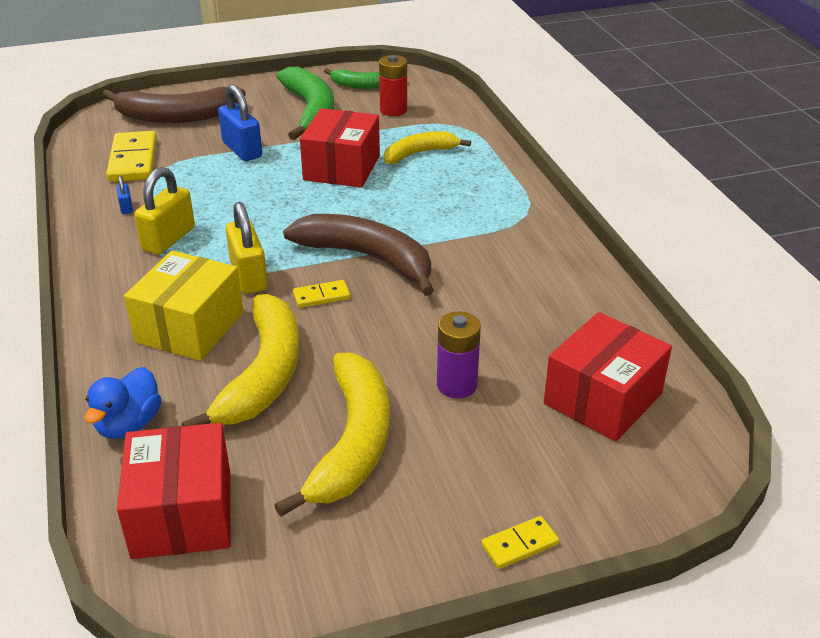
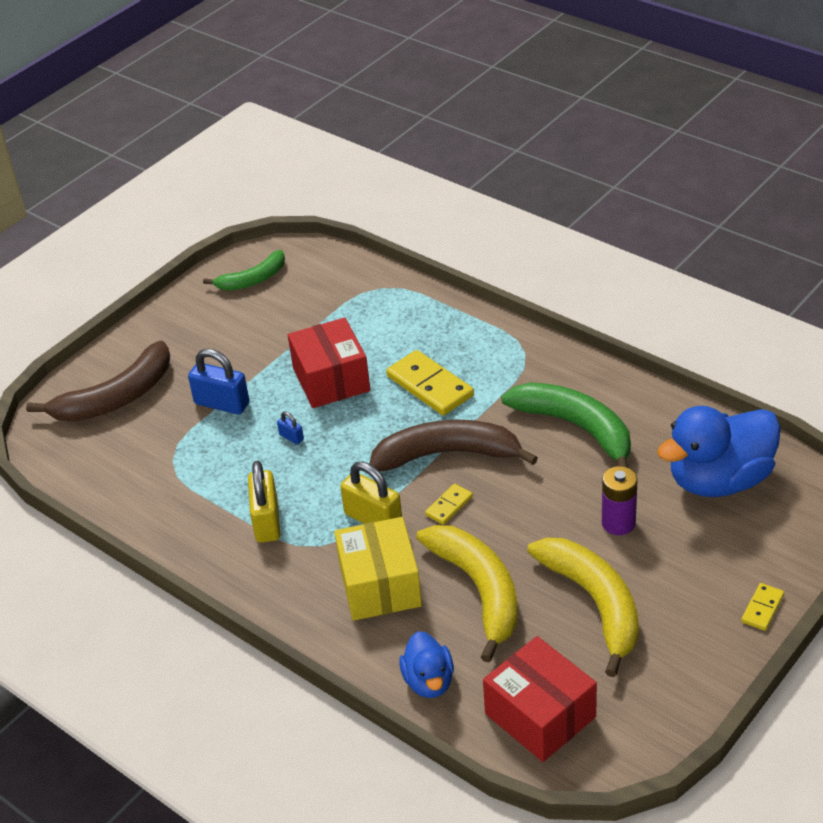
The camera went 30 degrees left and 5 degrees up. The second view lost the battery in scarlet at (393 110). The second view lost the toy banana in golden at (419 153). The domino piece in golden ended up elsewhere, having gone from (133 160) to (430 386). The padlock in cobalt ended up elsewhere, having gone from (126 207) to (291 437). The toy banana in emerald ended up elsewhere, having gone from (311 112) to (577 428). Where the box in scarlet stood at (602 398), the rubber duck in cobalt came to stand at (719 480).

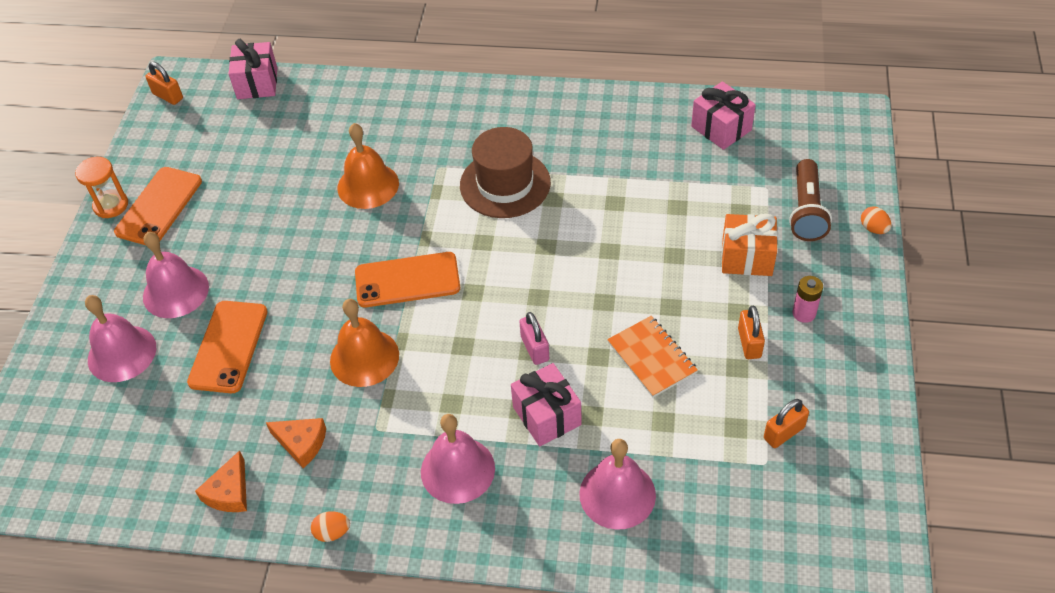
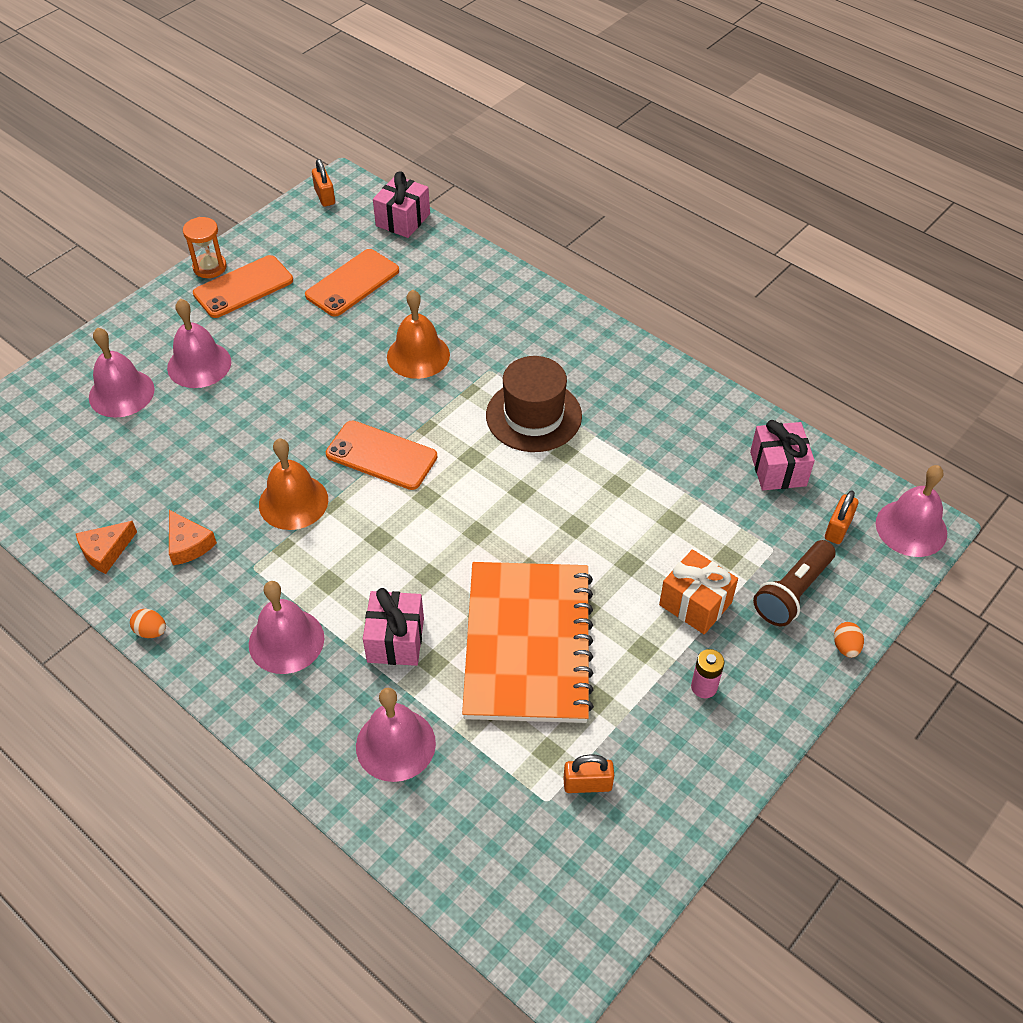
The camera went 30 degrees right and 0 degrees up. The second view lost the padlock in pink at (535 348). The second view gained the school bell in pink at (911 528). The mobile phone in orange-coloured ended up elsewhere, having gone from (229 347) to (352 283). The padlock in orange-coloured ended up elsewhere, having gone from (749 343) to (838 528). The size of the notepad in orange-coloured at (652 358) changed by a factor of 2.06.

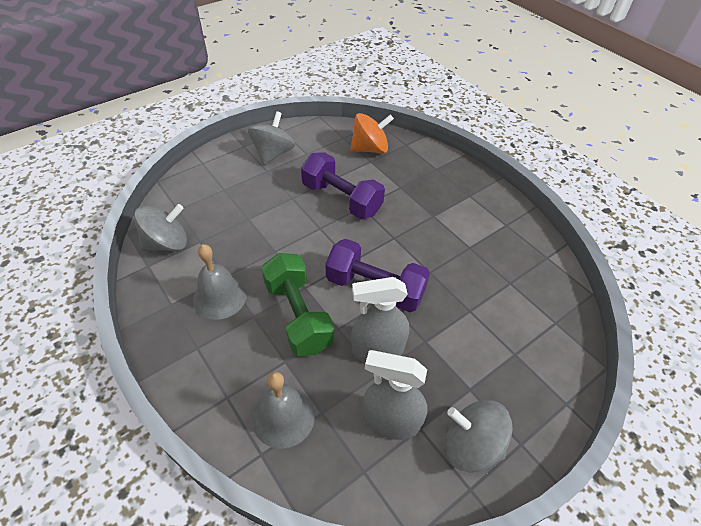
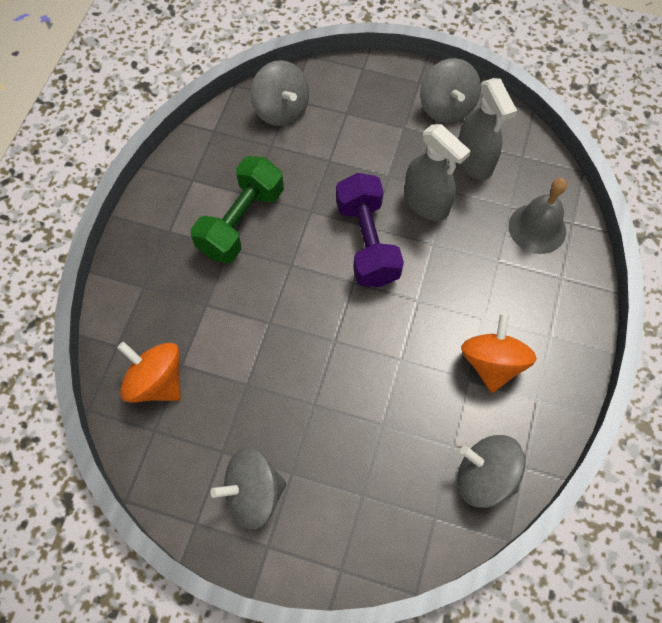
The camera went 125 degrees left and 15 degrees up. The second view lost the free weight in purple at (341 199). The second view gained the whirligig in grey at (281 110). The free weight in emerald ended up elsewhere, having gone from (298 315) to (241 222). Where the school bell in grey stood at (219 297), the whirligig in orange-coloured came to stand at (492 363).

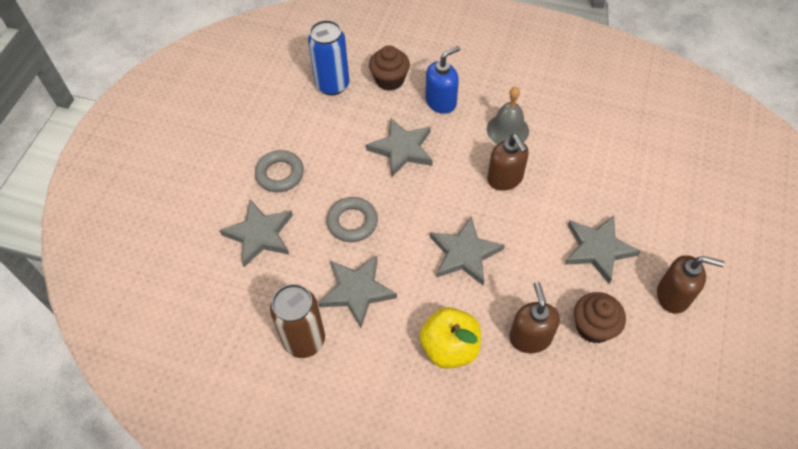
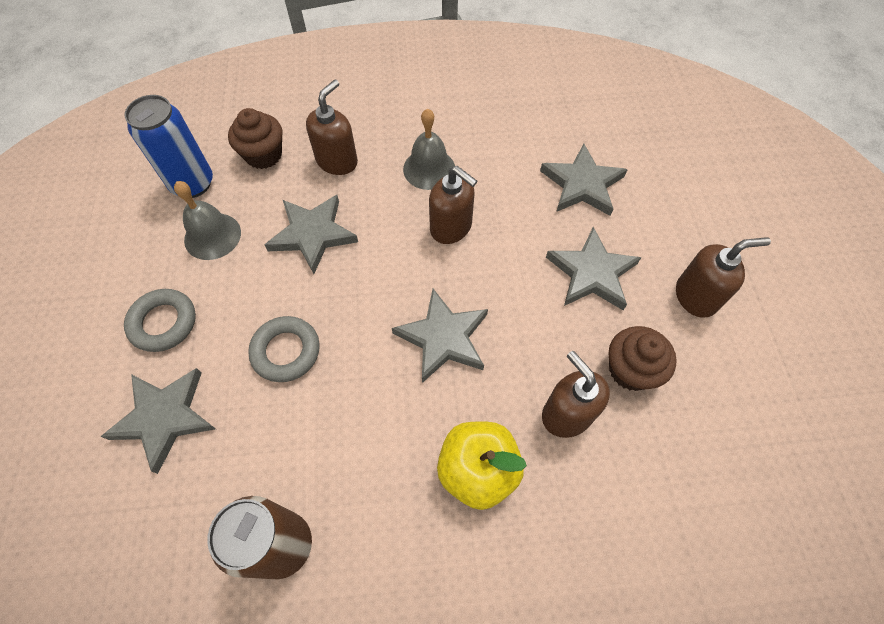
The camera went 25 degrees left and 5 degrees up. The second view gained the school bell in grey at (212 236). The five-pointed star in grey ended up elsewhere, having gone from (357 291) to (582 184). What was the soap dispenser in cobalt at (441 102) turned into the soap dispenser in dark brown at (337 161).

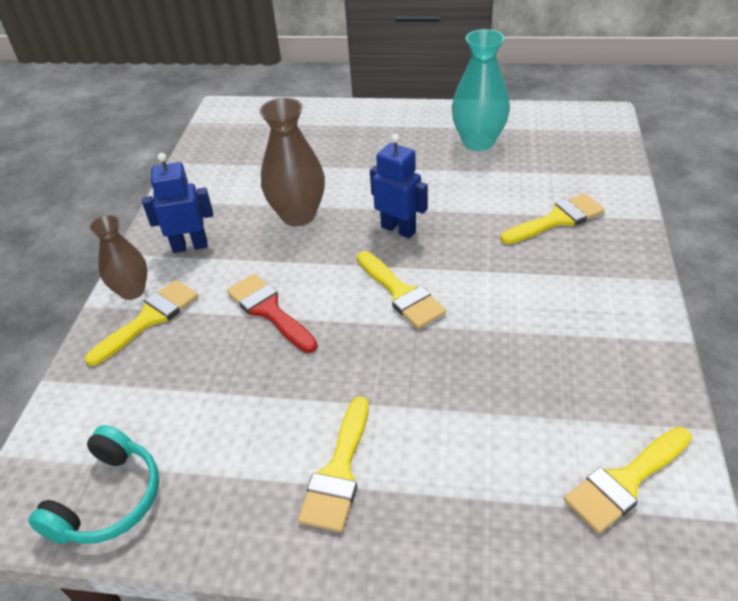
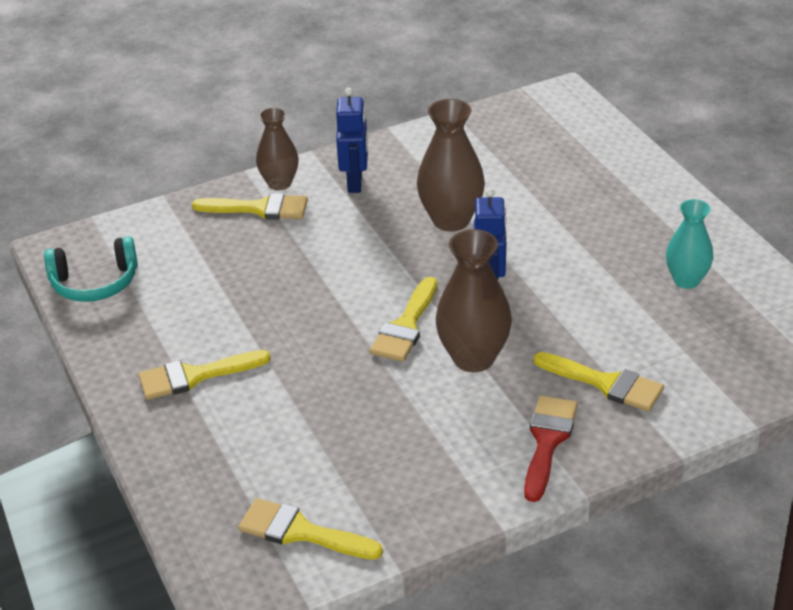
The camera went 55 degrees right and 5 degrees down. The second view gained the tall vase in dark brown at (473 358). The brush in scarlet ended up elsewhere, having gone from (269 310) to (547 441). The robot figure in cobalt at (190 246) ended up facing another way, 45 degrees clockwise from before. The size of the tall vase in aqua at (478 142) changed by a factor of 0.66.

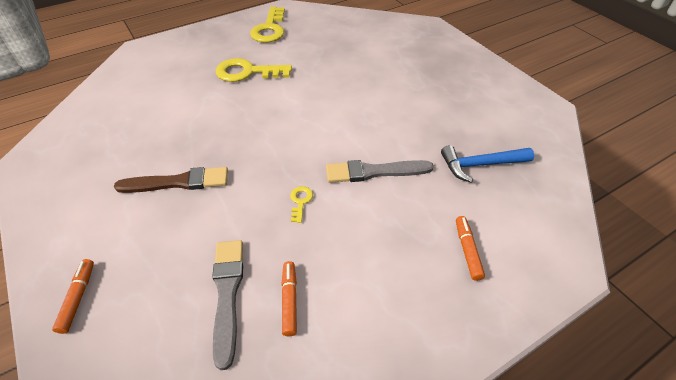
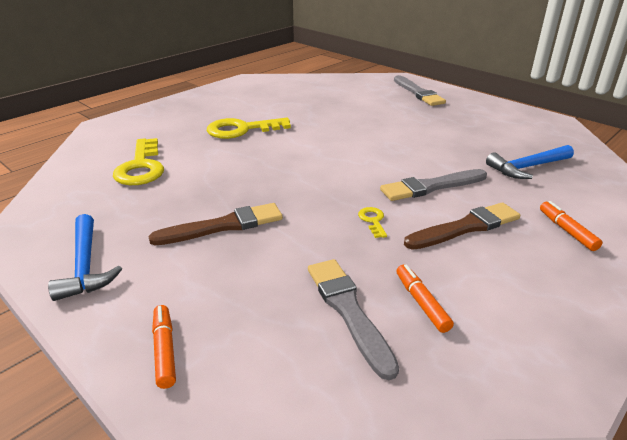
The camera went 15 degrees left and 15 degrees down. The second view gained the claw hammer in cobalt at (86 266). The second view gained the brush in grey at (418 93). The second view gained the brush in dark brown at (465 227). The latchkey in golden ended up elsewhere, having gone from (270 29) to (141 167).

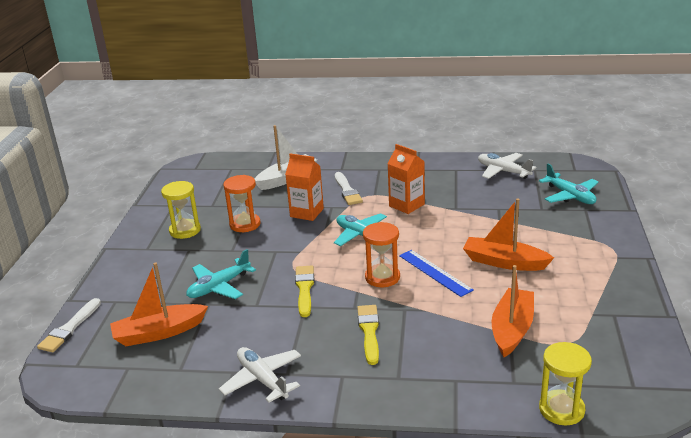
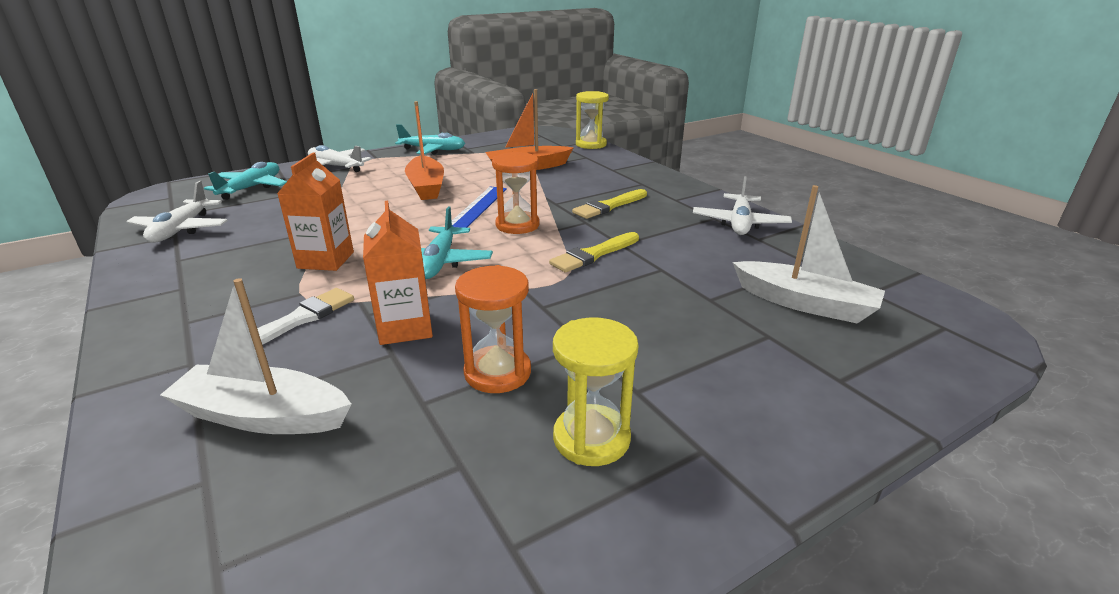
The camera went 130 degrees left and 0 degrees up. The second view lost the brush in snow-white at (69 328). The second view gained the plane in snow-white at (336 167). The plane in aqua ended up elsewhere, having gone from (219 287) to (433 150). What was the toy boat in orange-coloured at (159 333) turned into the toy boat in snow-white at (804 303).

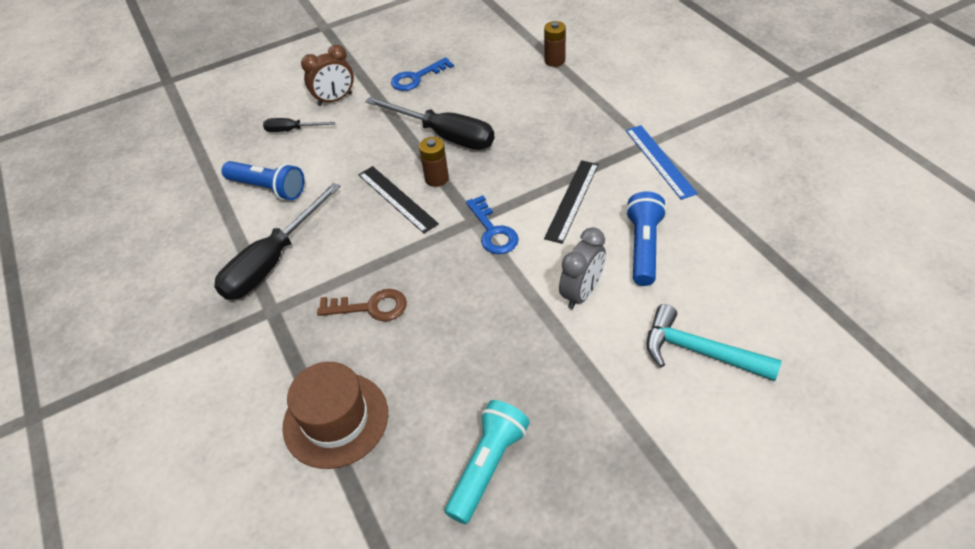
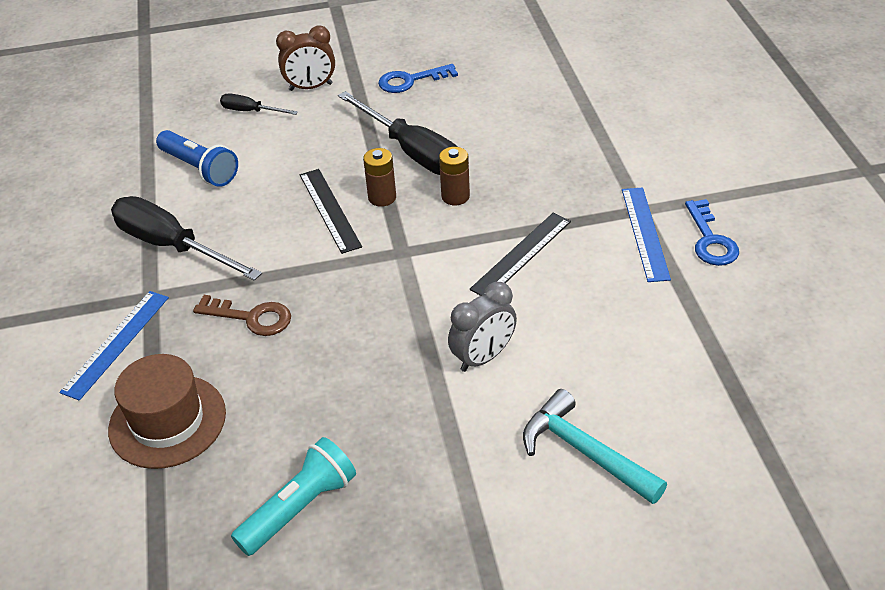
The camera went 15 degrees right and 5 degrees down. The second view lost the torch in cobalt at (643 247). The second view gained the ruler in cobalt at (116 343). The latchkey in cobalt ended up elsewhere, having gone from (493 231) to (710 240). The battery in dark brown ended up elsewhere, having gone from (554 61) to (455 196). The flat screwdriver in jet-black at (272 261) ended up facing another way, 75 degrees clockwise from before.

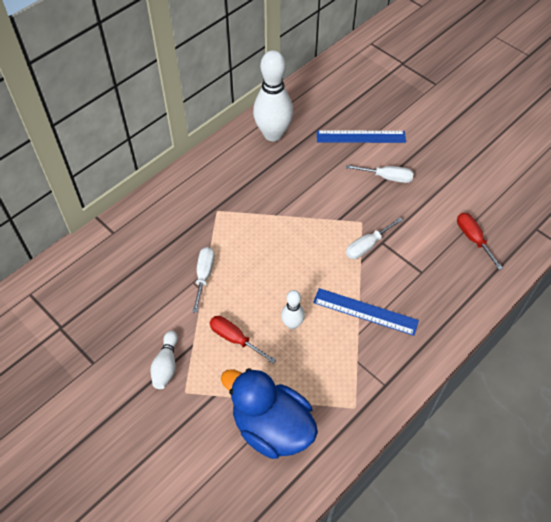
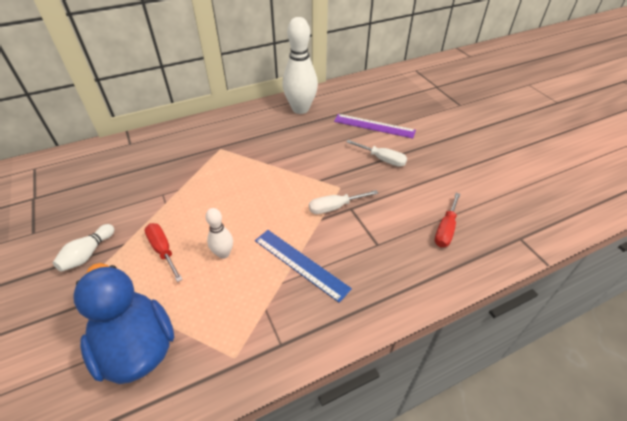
The camera went 20 degrees right and 10 degrees down. The second view lost the flat screwdriver in snow-white at (204 275). What was the ruler in cobalt at (361 136) turned into the ruler in purple at (374 126). The flat screwdriver in scarlet at (473 239) ended up facing another way, 150 degrees counterclockwise from before.

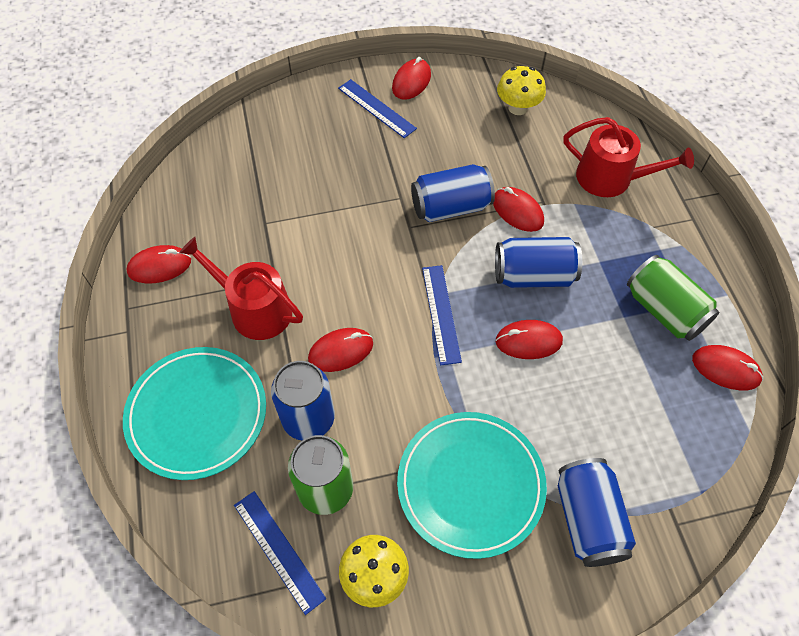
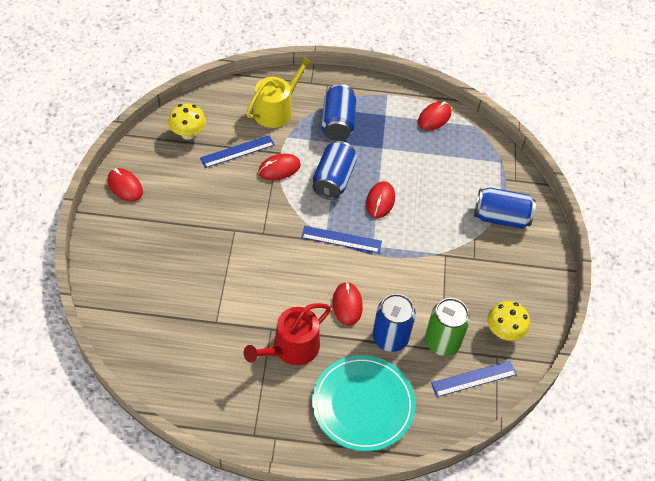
The camera went 75 degrees left and 5 degrees down. The second view lost the computer mouse in scarlet at (160 266). The second view lost the dinner plate in aqua at (470 485). The second view lost the tin in emerald at (664 310). The ruler in cobalt ended up elsewhere, having gone from (376 108) to (237 151). The tin in cobalt ended up elsewhere, having gone from (450 207) to (338 123). What was the sprinkling can in scarlet at (611 178) turned into the sprinkling can in golden at (276 110).

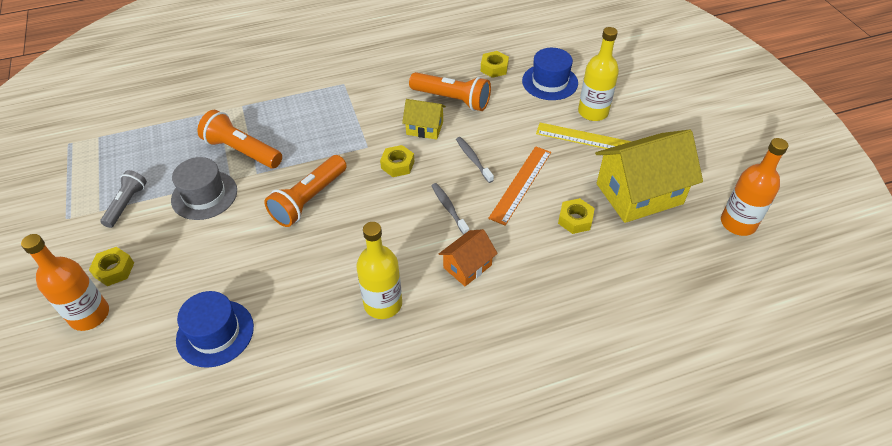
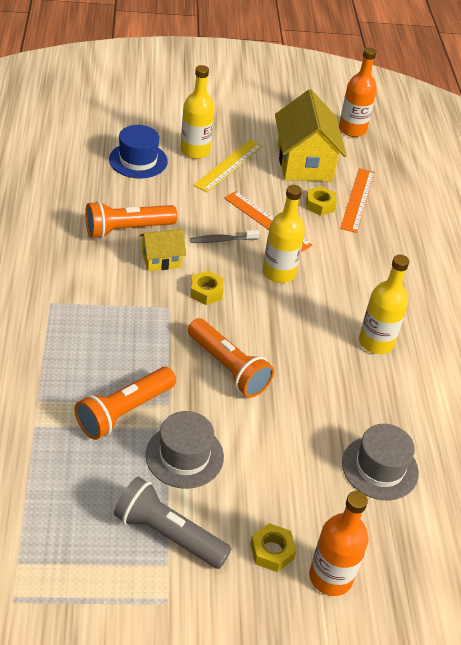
The camera went 80 degrees left and 5 degrees down. The second view lost the toy house in orange-coloured at (467 266). The second view lost the hex nut in golden at (494 68). The second view gained the ruler in orange-coloured at (358 200). Where the toothbrush in grey stood at (449 208), the bottle in golden came to stand at (279 273). What was the top hat in cobalt at (215 333) turned into the top hat in grey at (380 467). The toy house in golden at (424 128) ended up facing another way, 45 degrees clockwise from before. The torch in orange-coloured at (452 99) ended up facing another way, 150 degrees counterclockwise from before. The size of the torch in grey at (126 204) changed by a factor of 1.55.

